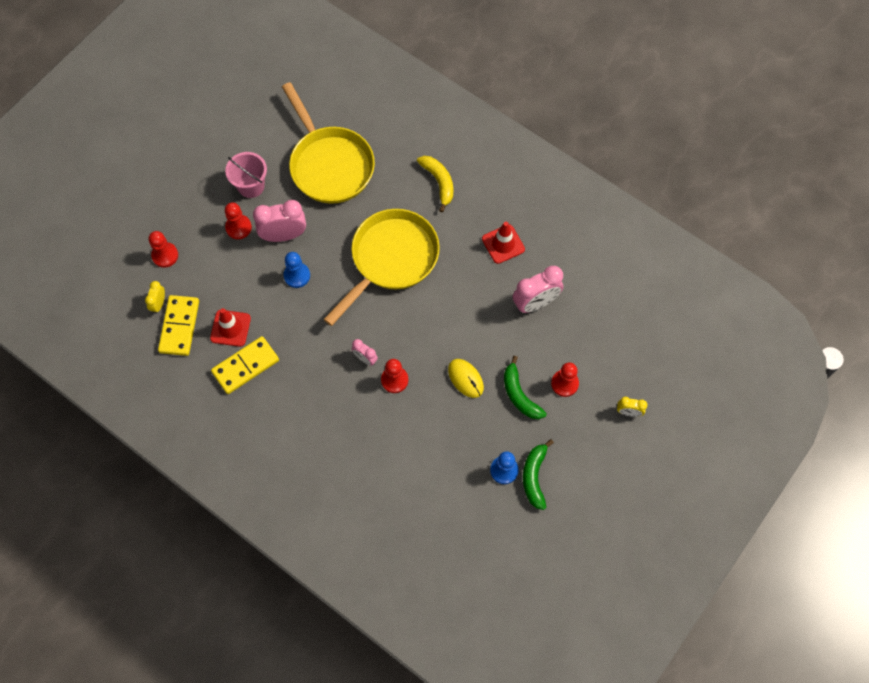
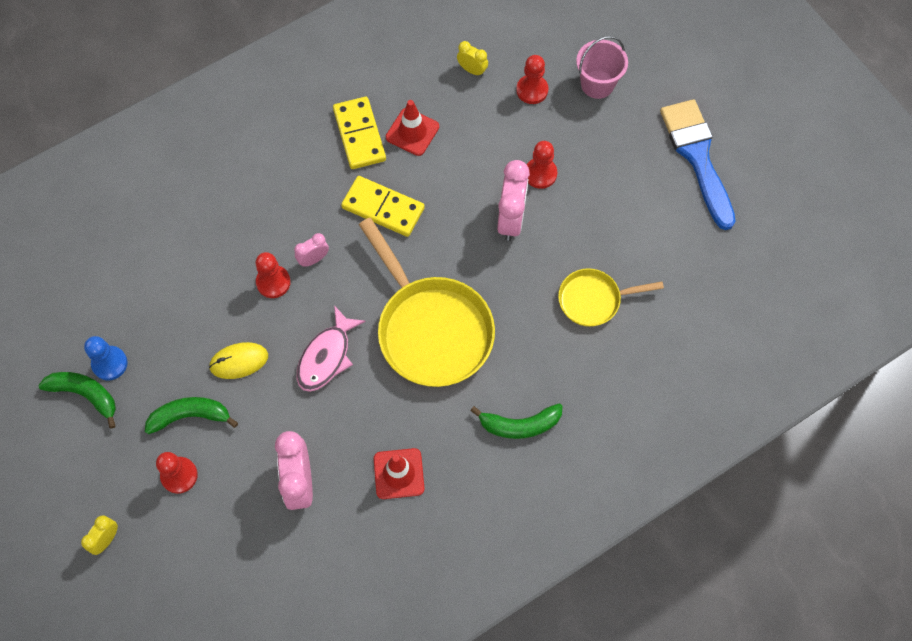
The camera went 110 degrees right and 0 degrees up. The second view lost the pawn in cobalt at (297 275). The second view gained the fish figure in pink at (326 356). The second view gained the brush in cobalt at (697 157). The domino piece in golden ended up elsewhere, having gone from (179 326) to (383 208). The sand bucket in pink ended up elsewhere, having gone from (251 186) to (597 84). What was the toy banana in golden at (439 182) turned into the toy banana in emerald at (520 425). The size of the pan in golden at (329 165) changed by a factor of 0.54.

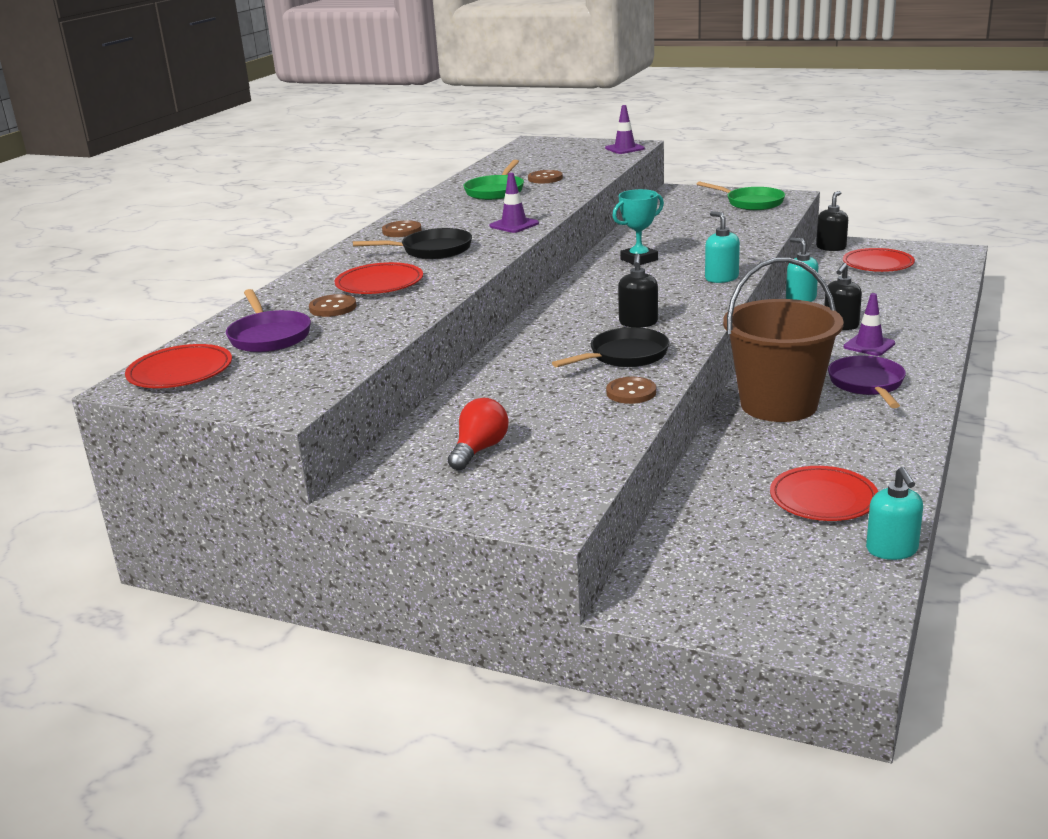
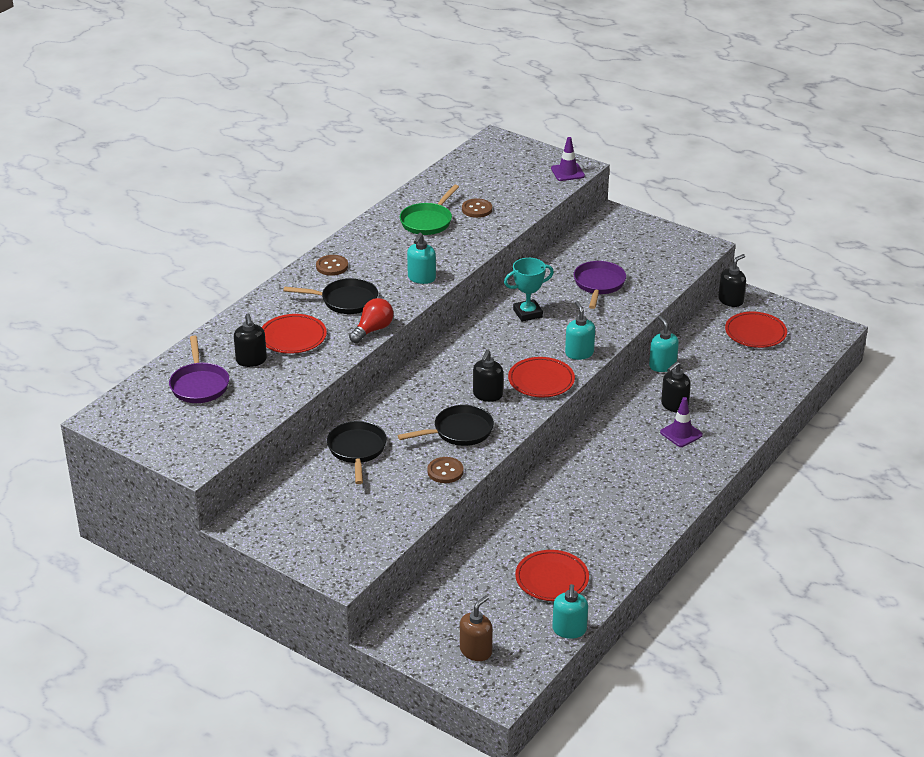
The camera went 10 degrees right and 10 degrees up. The second view lost the pan in emerald at (751 203). The second view lost the sand bucket in dark brown at (778 404). The second view gained the pan in jet-black at (357 450). The second view gained the soap dispenser in dark brown at (476 651). The dinner plate in scarlet ended up elsewhere, having gone from (180 372) to (541 380). The lightbulb in scarlet ended up elsewhere, having gone from (479 450) to (373 330). The pan in purple ended up elsewhere, having gone from (867 384) to (599 284). Where the sewing button in dark brown stood at (333 308), the soap dispenser in jet-black came to stand at (251 360). Where the road cone in purple stood at (514 225), the soap dispenser in aqua came to stand at (421 278).

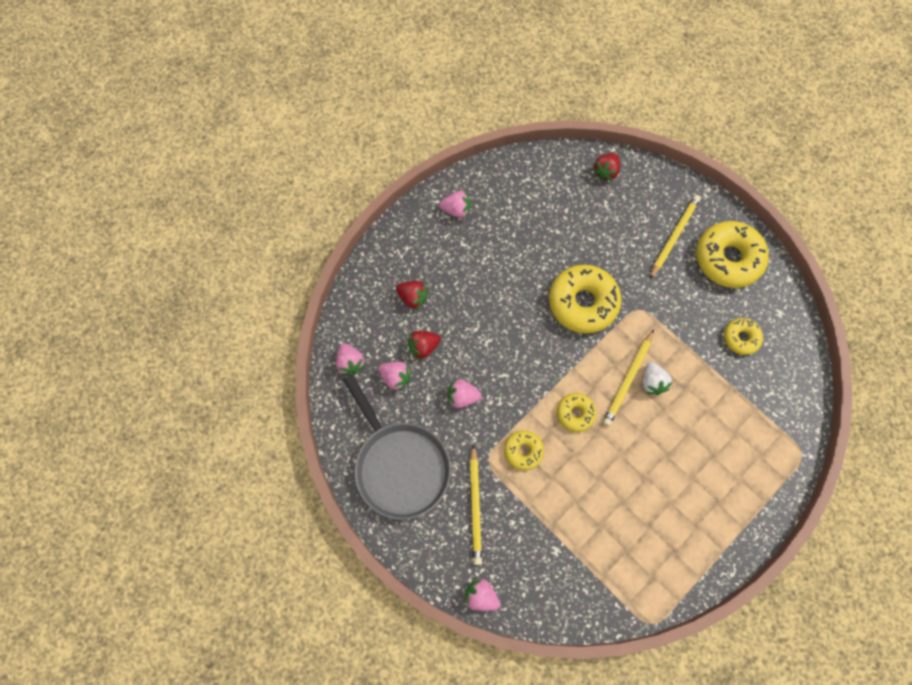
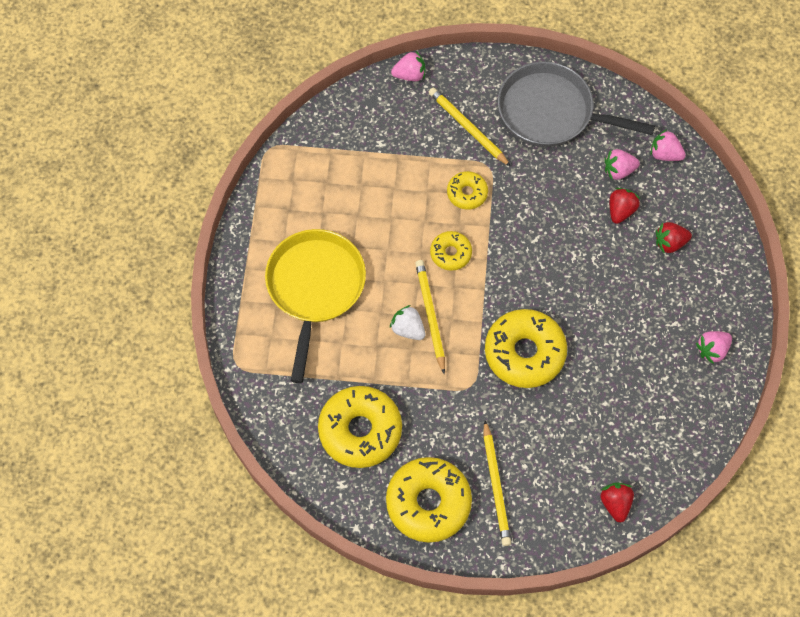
The camera went 140 degrees right and 5 degrees down. The second view lost the berry in pink at (462 397). The second view gained the pan in golden at (315 288). The size of the donut in golden at (741 338) changed by a factor of 1.90.

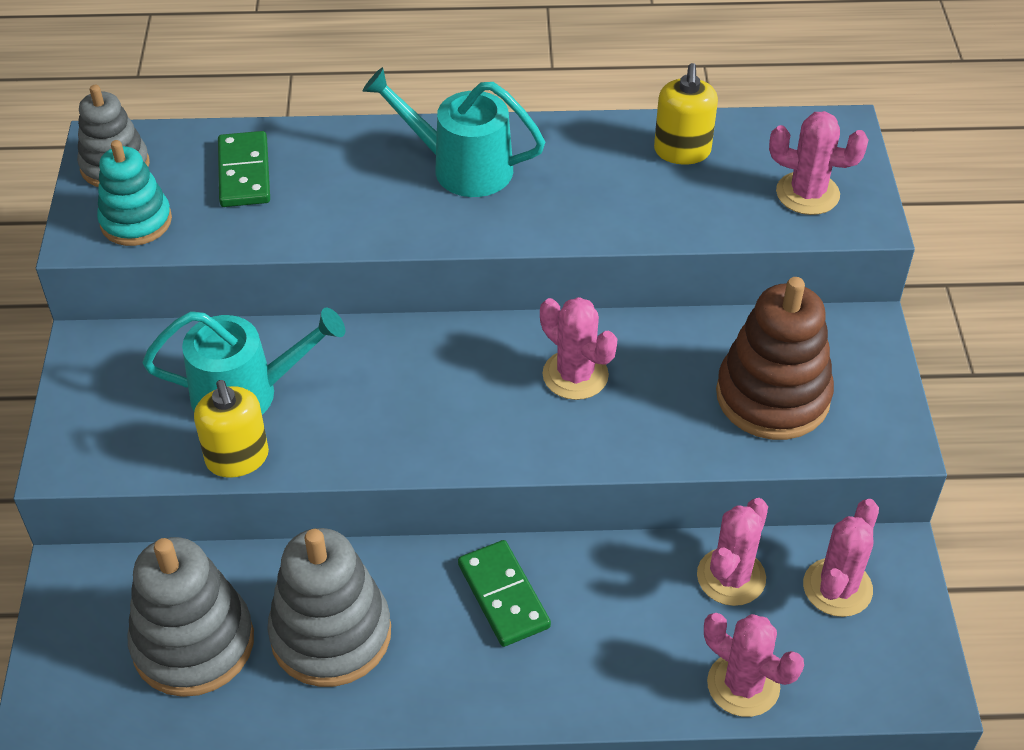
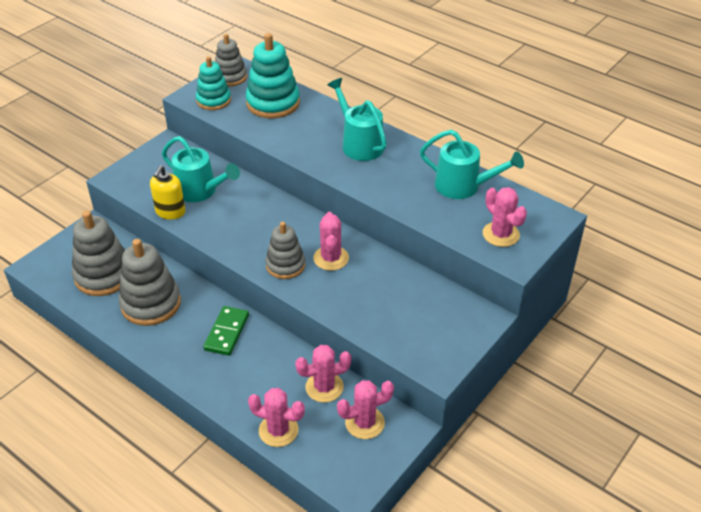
The camera went 40 degrees right and 5 degrees down. The second view lost the stacking rings in dark brown at (772 396). The second view gained the stacking rings in grey at (285 265). Where the domino piece in emerald stood at (244 173), the stacking rings in aqua came to stand at (273 103). Where the soap dispenser in golden stood at (682 151), the sprinkling can in aqua came to stand at (464 186). The prickly plant in pink at (743 685) ended up facing another way, 60 degrees counterclockwise from before.

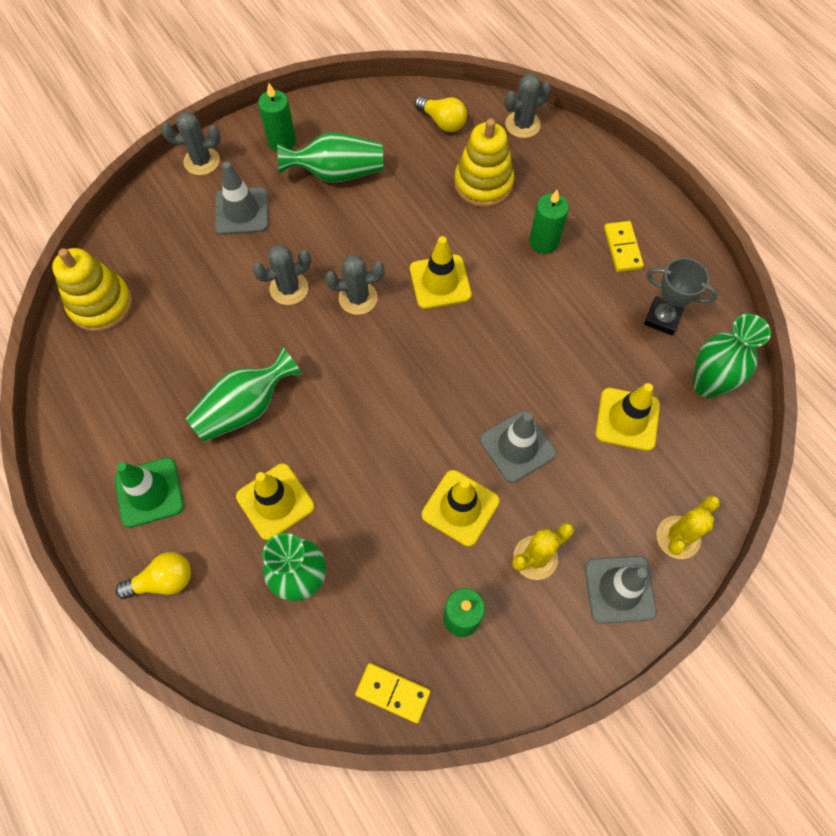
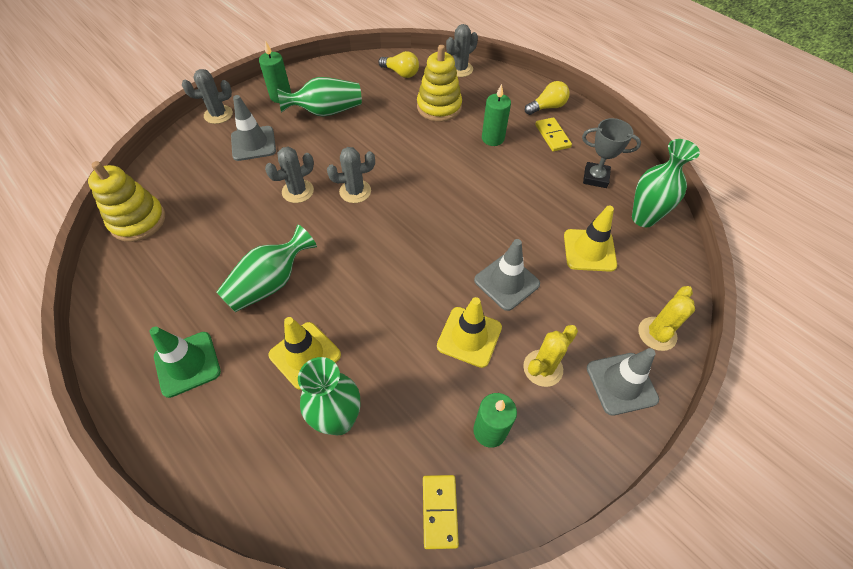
The camera went 10 degrees left and 10 degrees down. The second view lost the road cone in golden at (440 282). The lightbulb in golden ended up elsewhere, having gone from (163 580) to (547 107). The domino piece in golden at (393 692) ended up facing another way, 75 degrees clockwise from before.

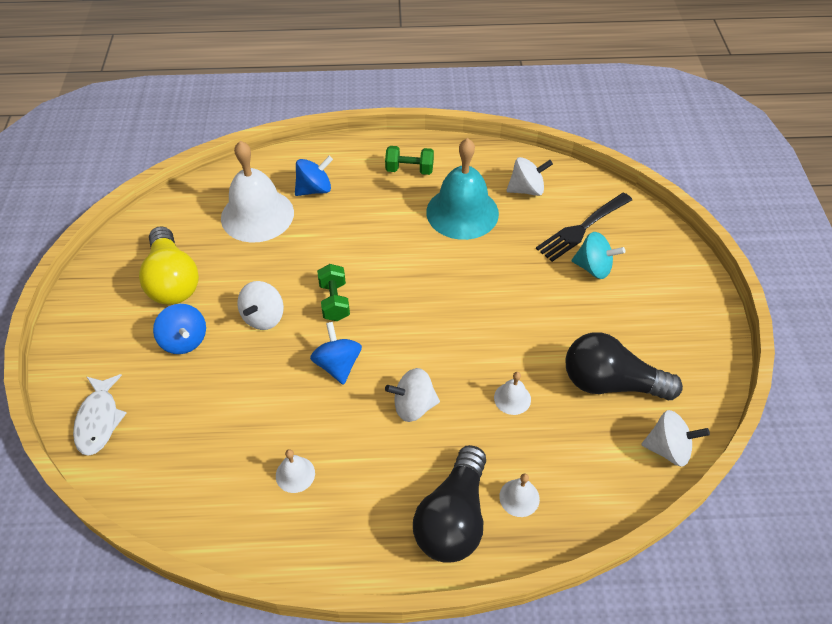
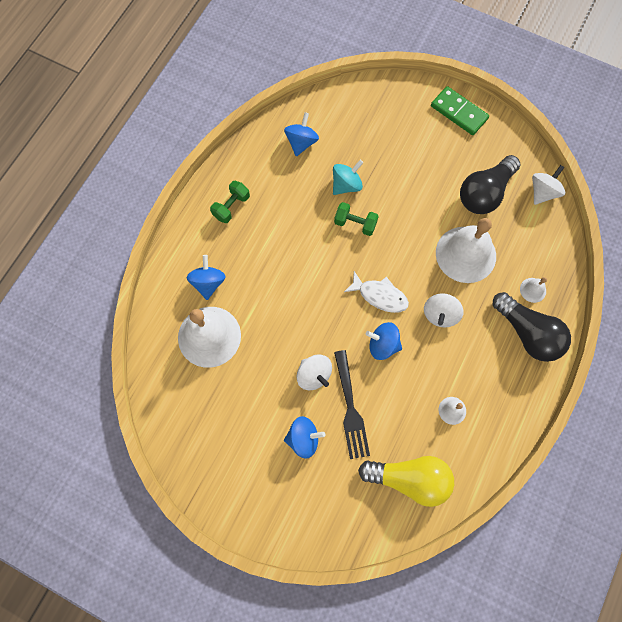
The camera went 60 degrees left and 20 degrees up. The second view lost the school bell in aqua at (462 212). The second view gained the domino piece in emerald at (458 112). The fish figure in snow-white ended up elsewhere, having gone from (99 420) to (380 296). The lightbulb in golden ended up elsewhere, having gone from (172 281) to (409 479). The free weight in emerald ended up elsewhere, having gone from (334 301) to (355 224). The dinner fork in jet-black ended up elsewhere, having gone from (582 229) to (350 409). The whirligig in aqua ended up elsewhere, having gone from (593 268) to (346 185). What was the whirligig in snow-white at (526 189) turned into the whirligig in cobalt at (301 142). The size of the school bell in snow-white at (512 398) changed by a factor of 2.34.

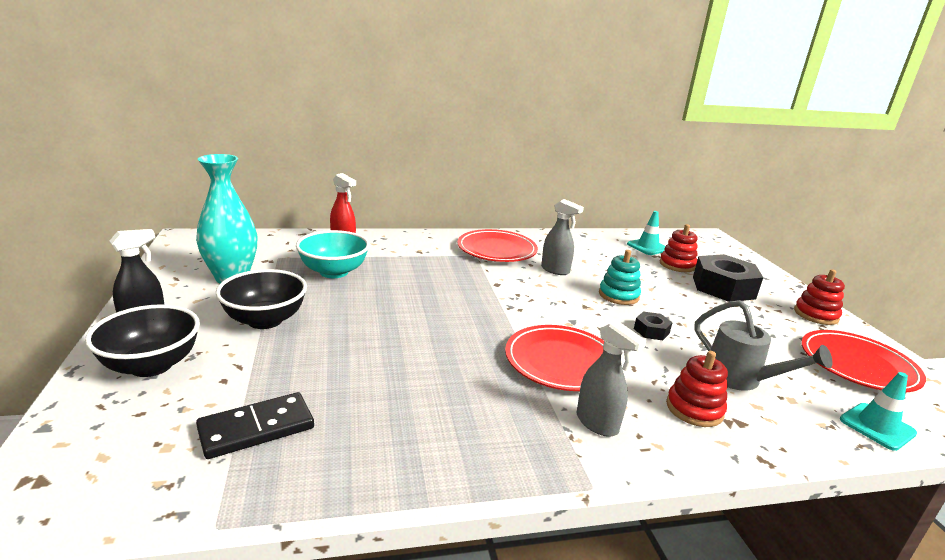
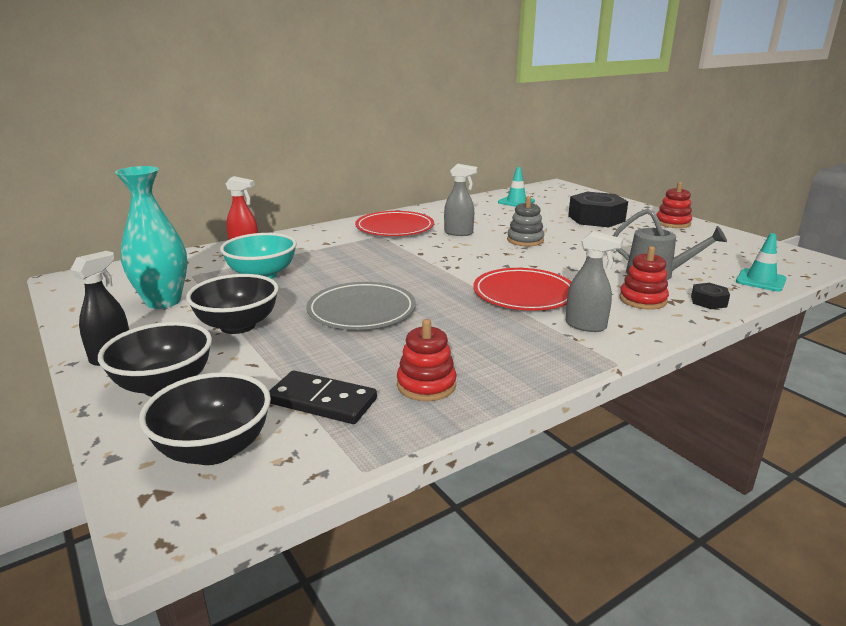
The camera went 20 degrees left and 0 degrees up. The second view lost the dinner plate in scarlet at (858 365). The second view gained the deep dish in jet-black at (214 449). The second view gained the dinner plate in grey at (361 311). The hex nut in jet-black ended up elsewhere, having gone from (651 331) to (708 301). The stacking rings in scarlet ended up elsewhere, having gone from (677 265) to (426 385). What was the stacking rings in aqua at (618 295) turned into the stacking rings in grey at (525 240). The domino piece in jet-black at (256 428) ended up facing another way, 75 degrees clockwise from before.

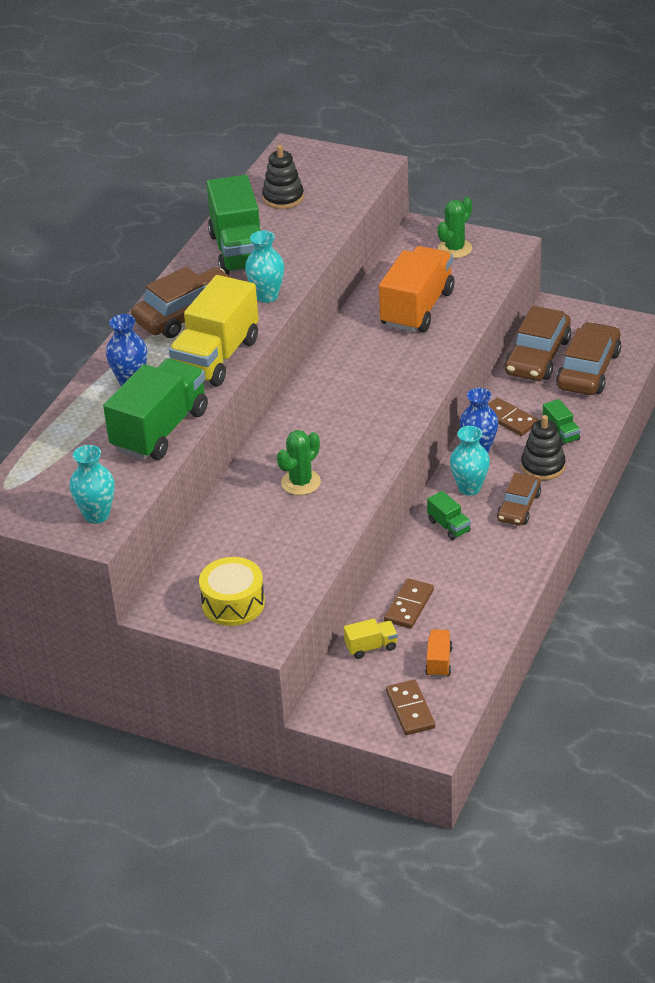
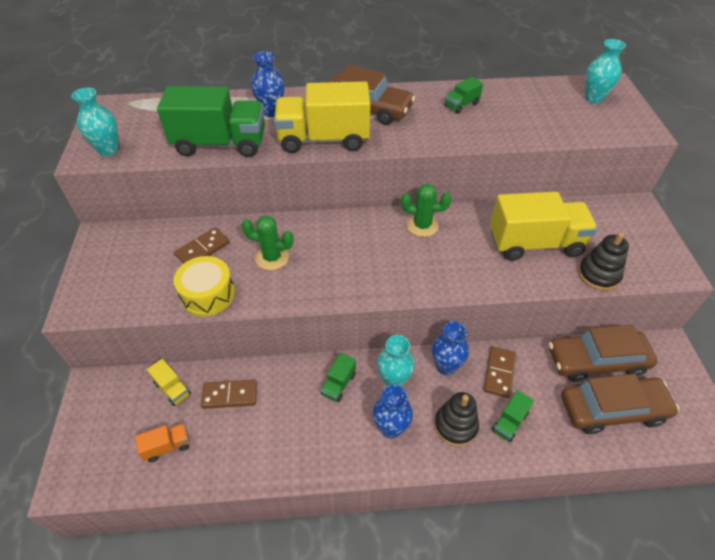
The camera went 60 degrees right and 10 degrees up. The drum in golden ended up elsewhere, having gone from (233 603) to (208 294). The tall vase in aqua ended up elsewhere, having gone from (267 296) to (593 98). The stacking rings in jet-black ended up elsewhere, having gone from (283 198) to (598 275). The domino piece in dark brown ended up elsewhere, having gone from (410 710) to (203 249). The prickly plant in emerald ended up elsewhere, having gone from (454 249) to (422 226). Where the car in dark brown stood at (518 507), the tall vase in cobalt came to stand at (390 428). What was the truck in orange-coloured at (417 308) turned into the truck in golden at (535 243). The size of the truck in emerald at (239 251) changed by a factor of 0.44.

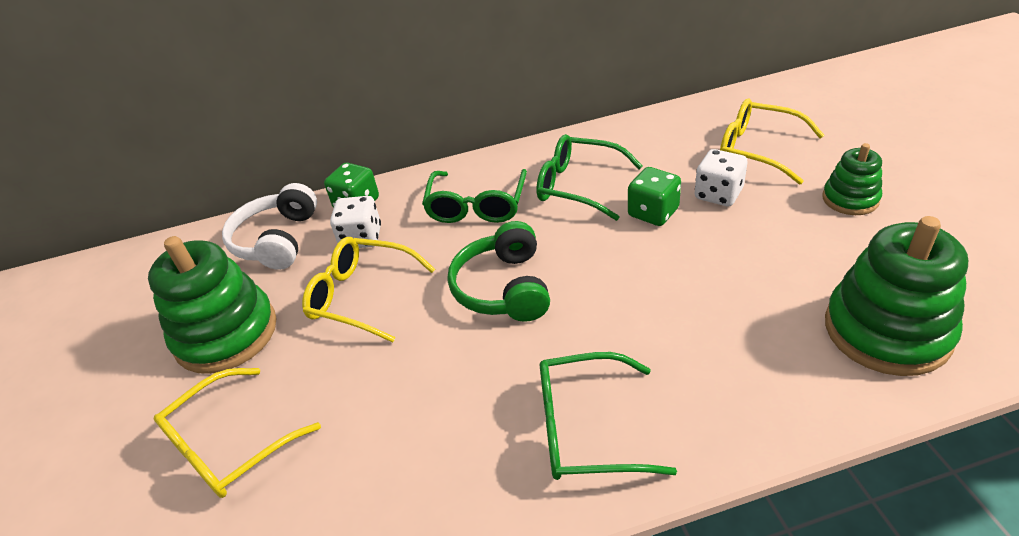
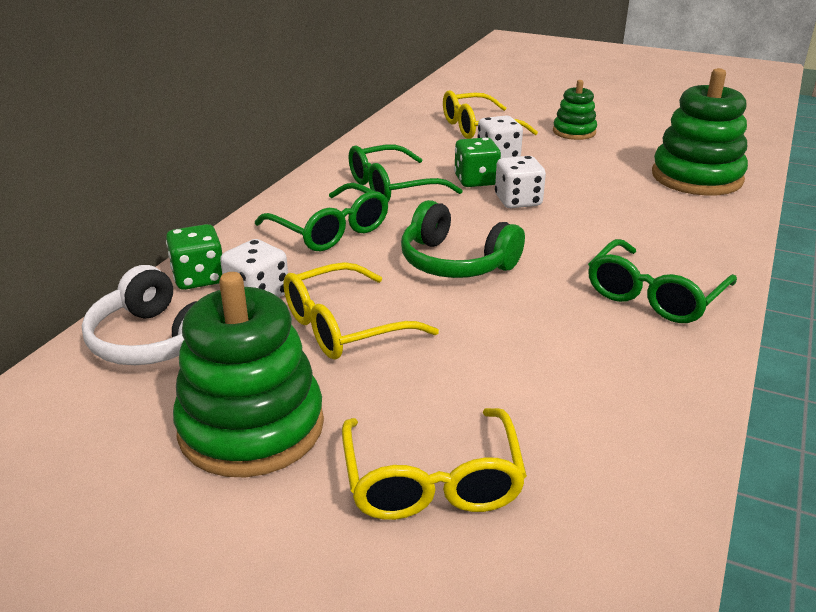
The camera went 55 degrees left and 10 degrees down. The second view gained the die in snow-white at (518 201).

